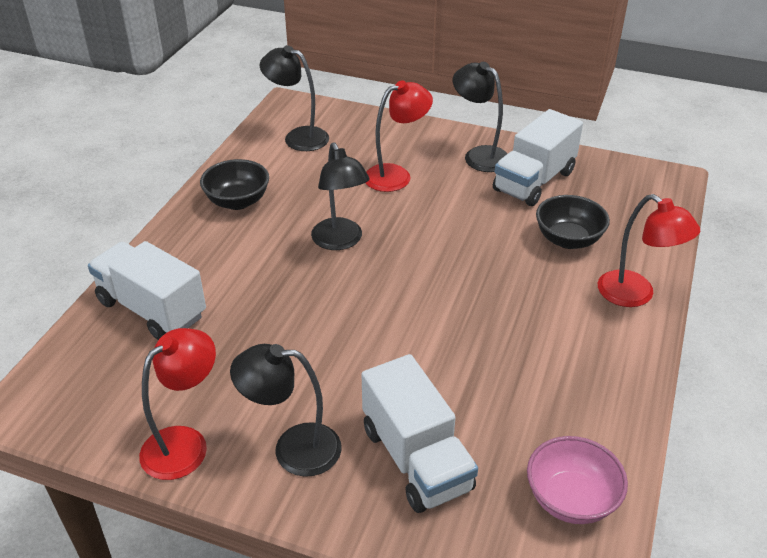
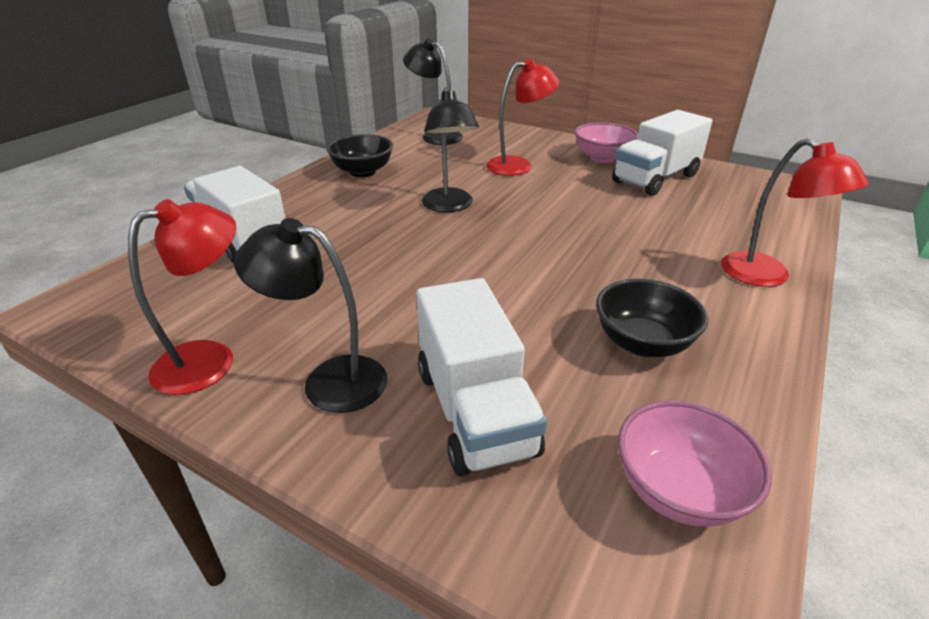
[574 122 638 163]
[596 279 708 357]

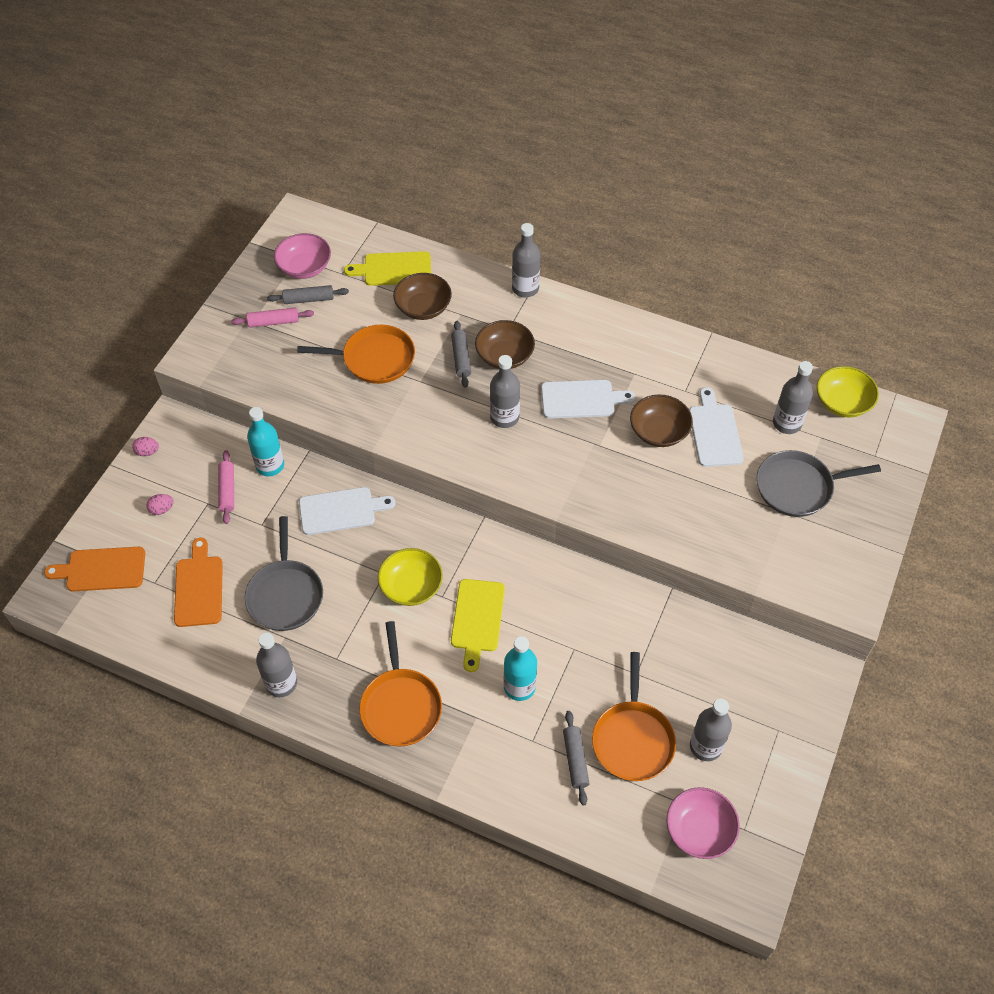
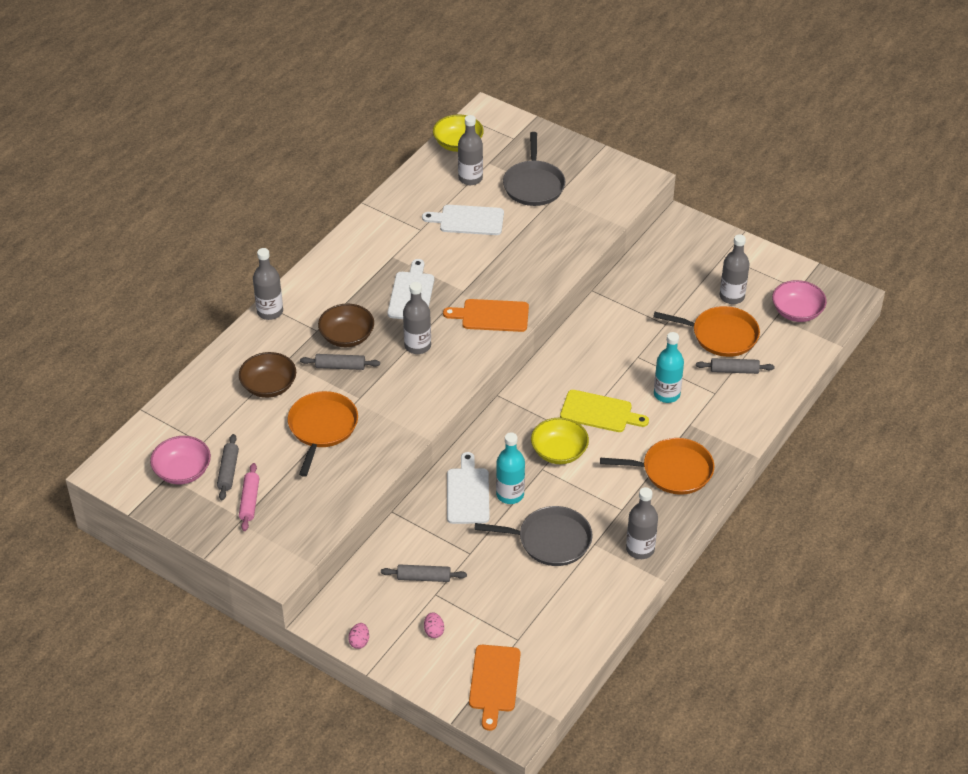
[344 251 431 286] (first image)
[630 394 693 447] (first image)
[496 432 525 504]
[381 564 467 582]
[443 299 529 332]

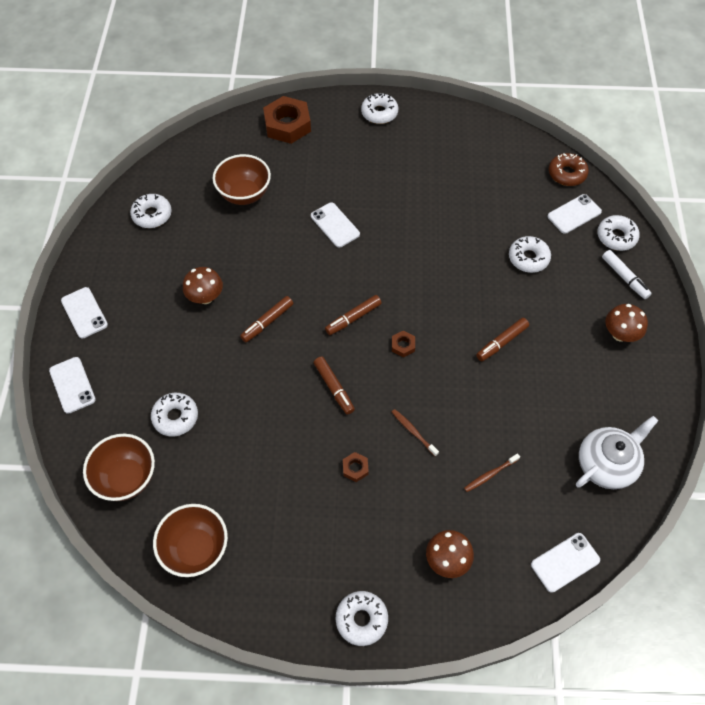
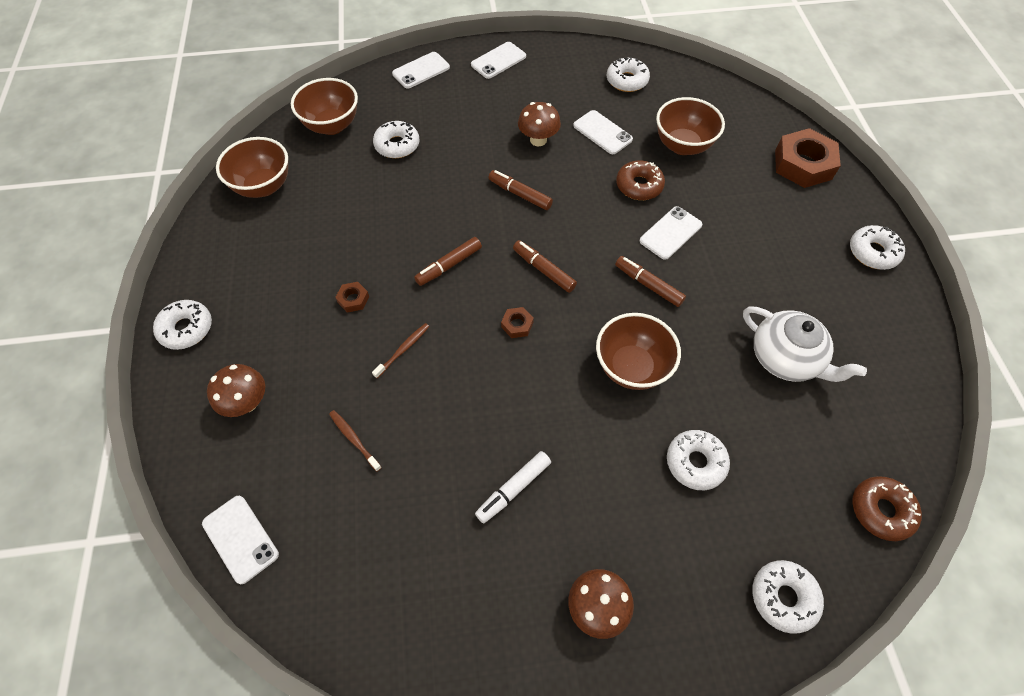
[573 110 633 154]
[475 451 551 523]
[615 256 686 307]
[743 307 867 382]
[616 160 665 200]
[596 313 681 390]

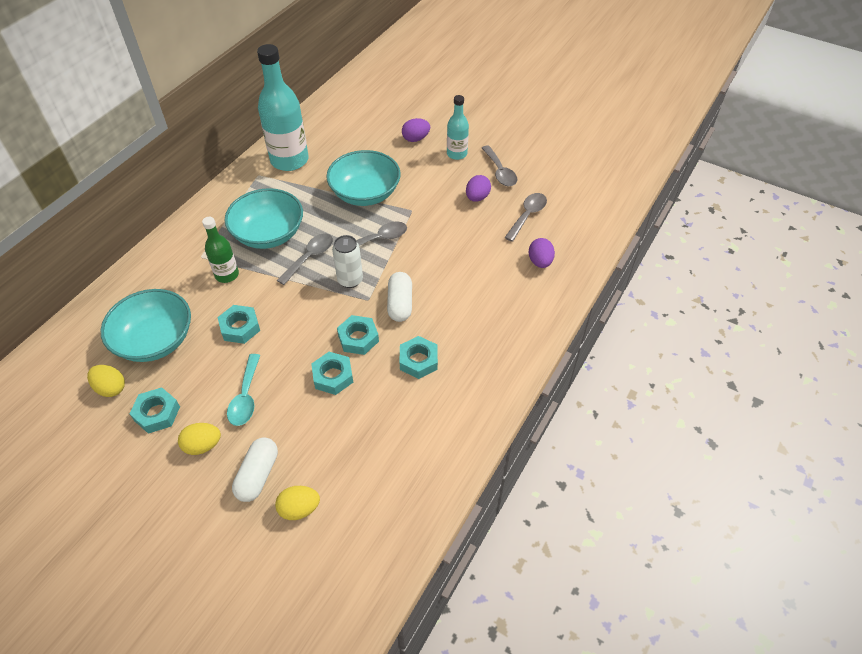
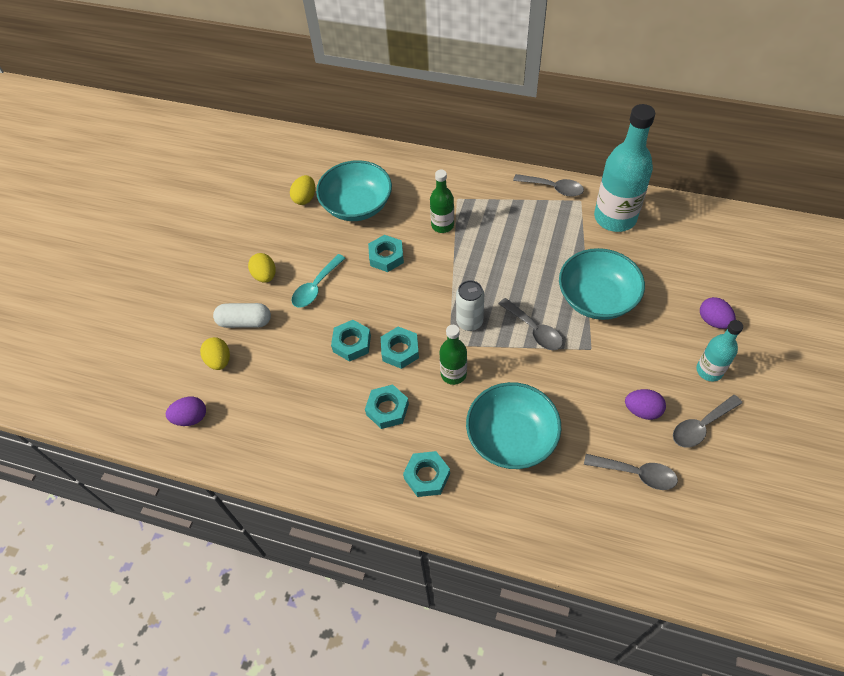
[466 382 561 469]
[513 174 584 197]
[166 397 206 426]
[439 325 467 385]
[292 254 346 308]
[403 451 450 497]

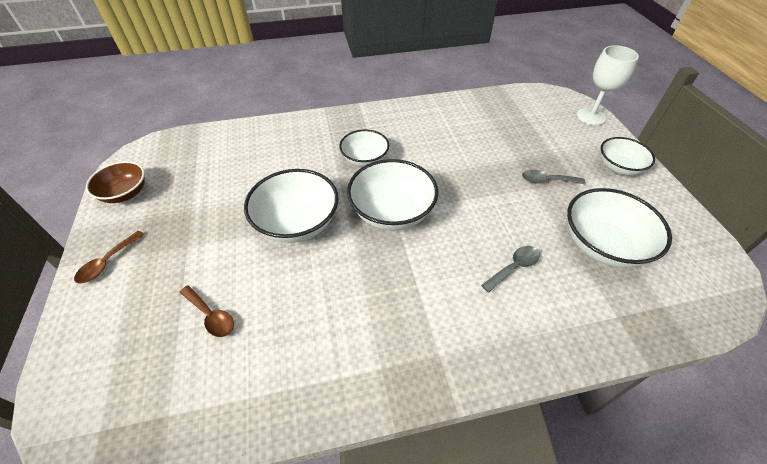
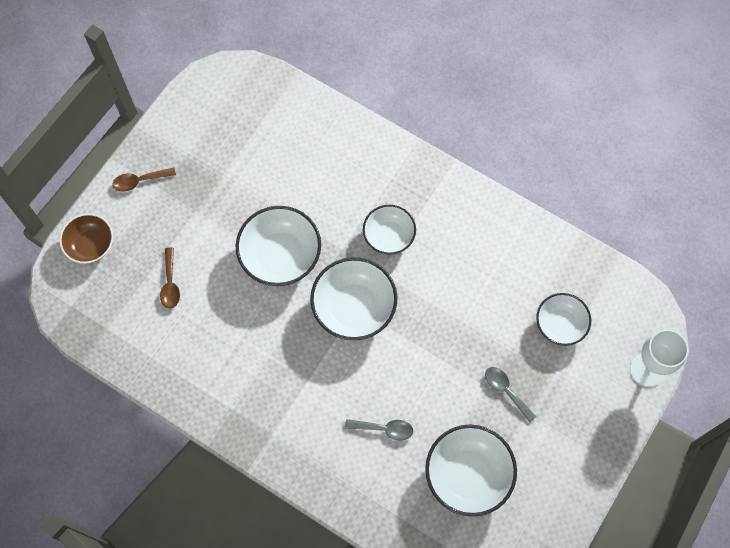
[536 293 591 346]
[59 213 113 264]

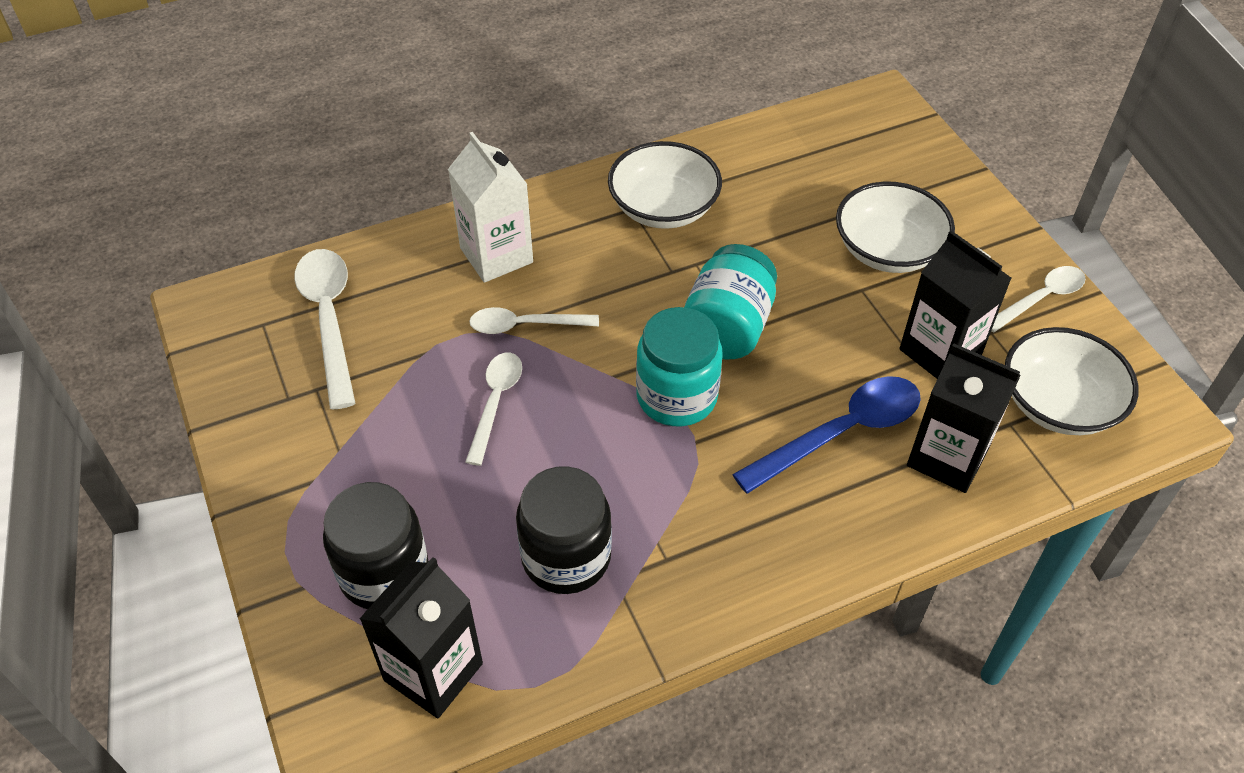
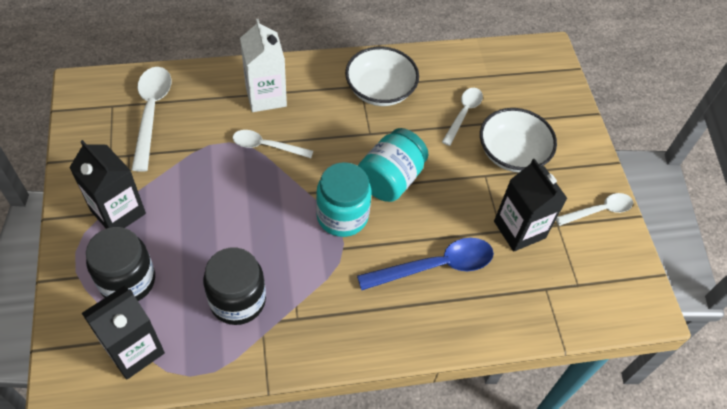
[1005 327 1139 435] (first image)
[69 140 146 229]
[442 88 483 146]

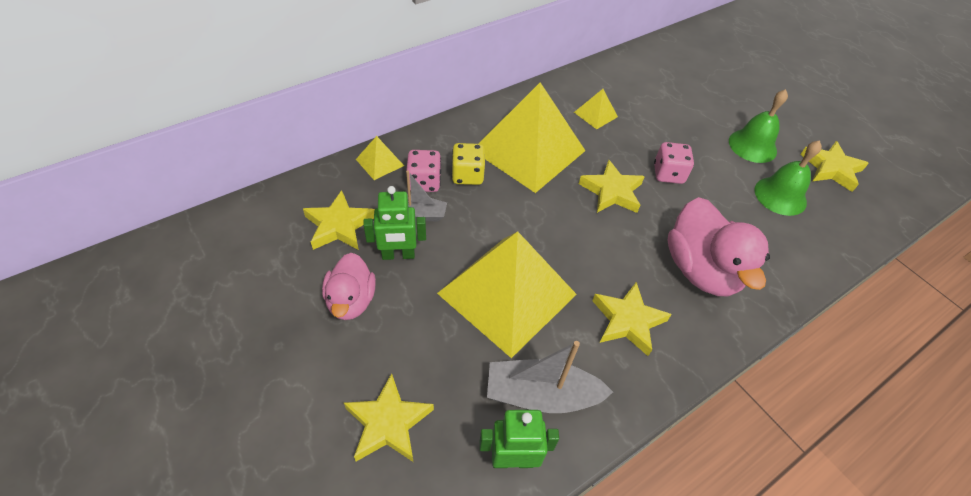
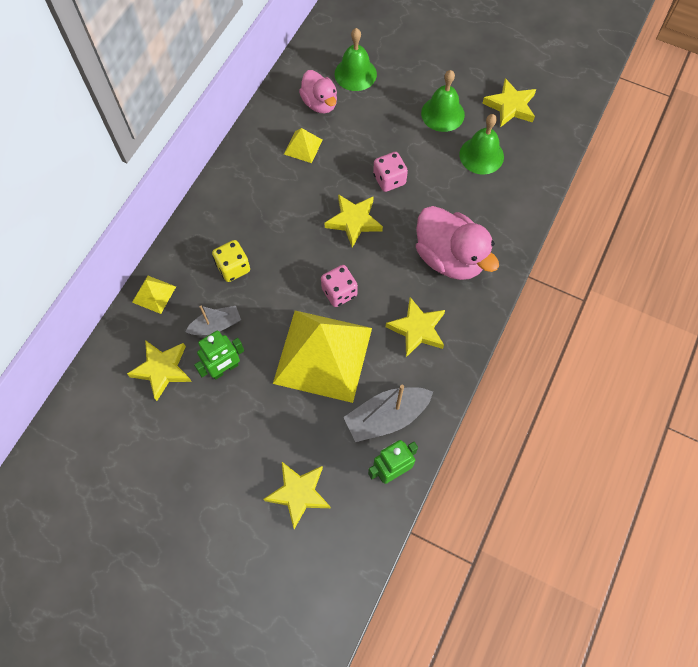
[479 82 585 193] (first image)
[321 265 358 307]
[299 70 337 113]
[335 28 377 91]

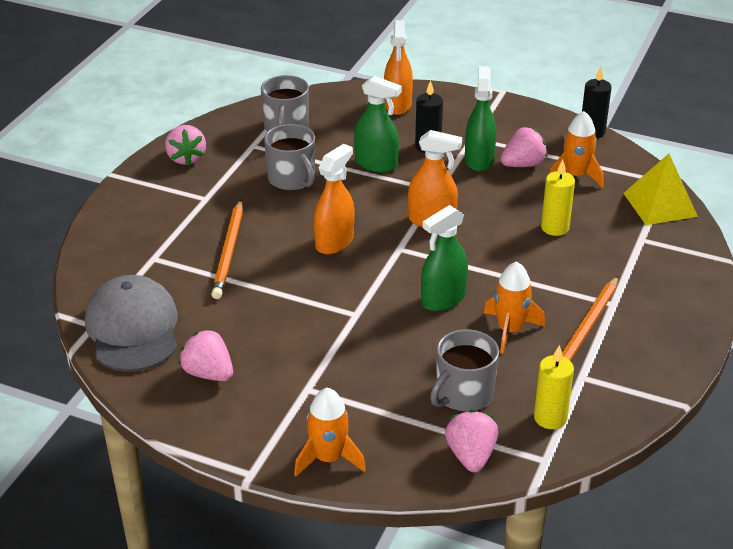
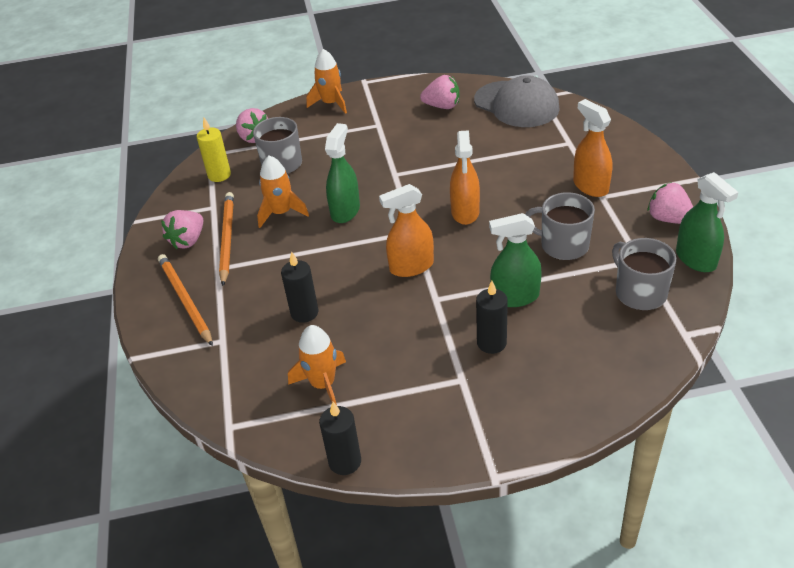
[573 99 612 197]
[676 172 738 272]
[161 210 203 249]
[623 154 698 225] (first image)
[281 251 318 323]
[158 254 213 346]

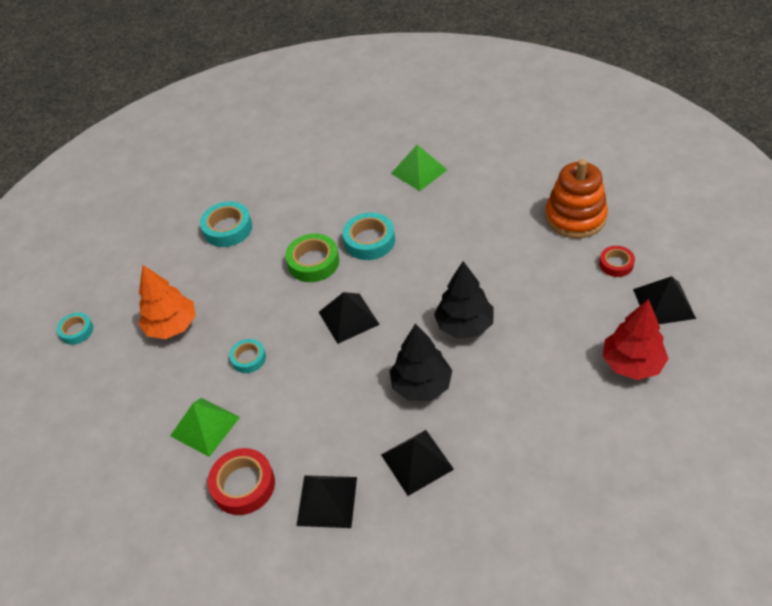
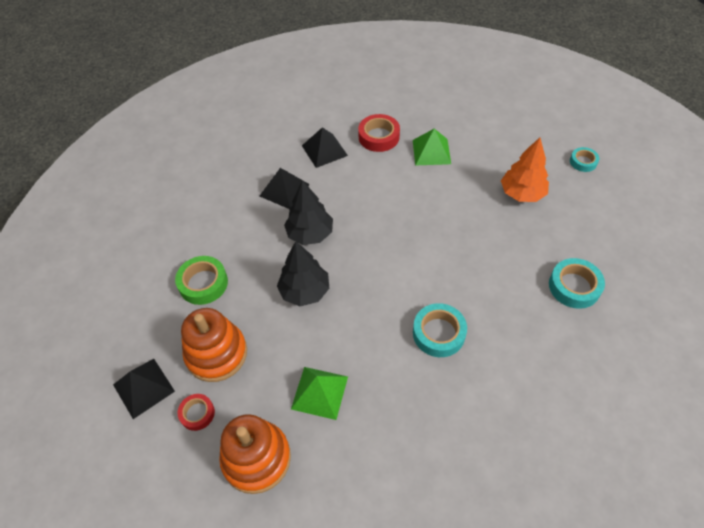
[291 367 348 420]
[175 256 228 305]
[319 292 380 344] (first image)
[602 299 669 380] (first image)
[229 339 266 373] (first image)
[181 308 247 382]

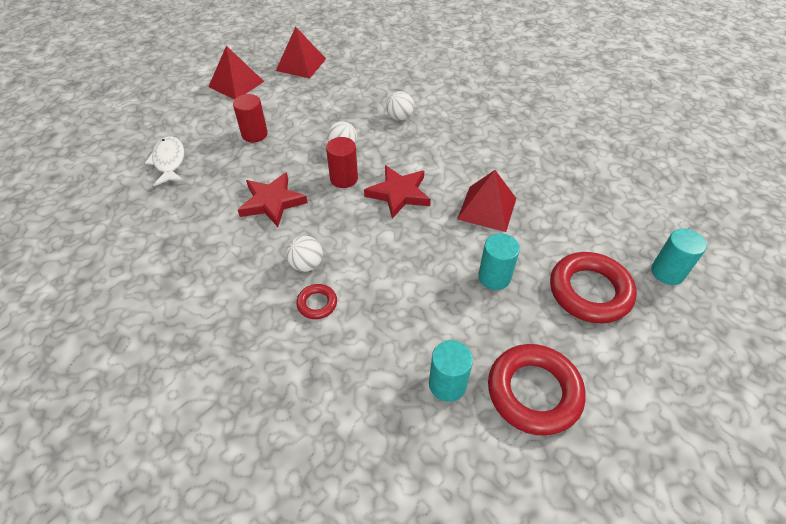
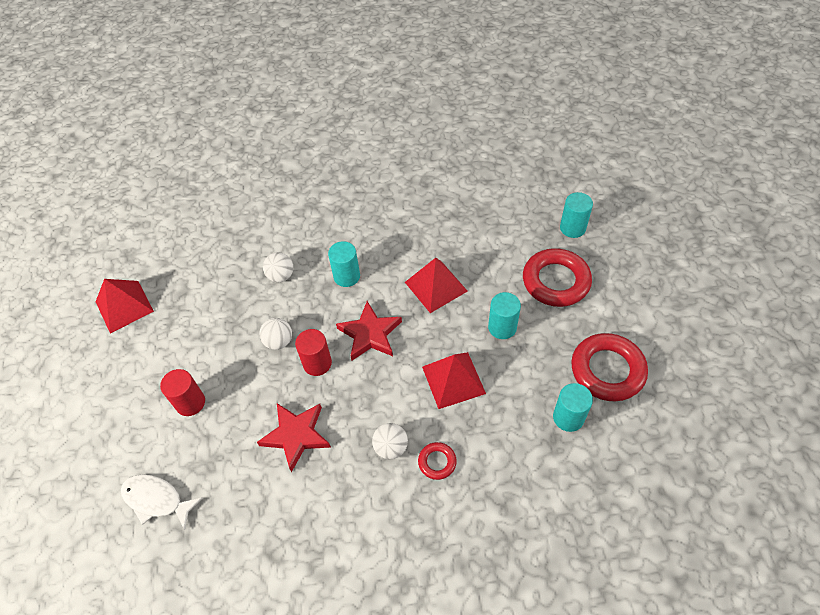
[422 352 486 409]
[328 241 360 287]

